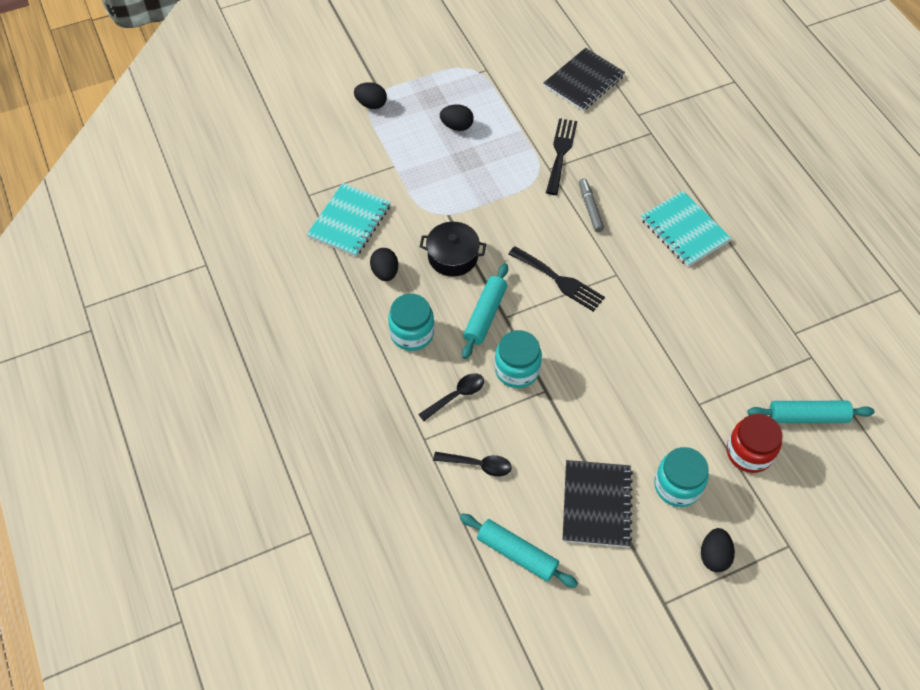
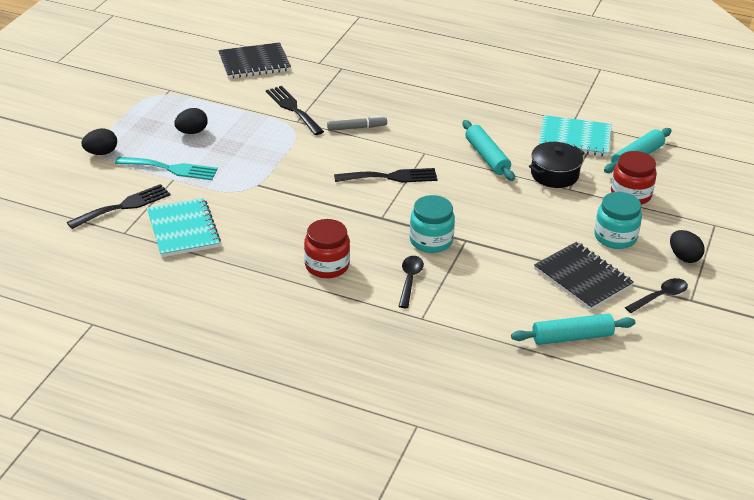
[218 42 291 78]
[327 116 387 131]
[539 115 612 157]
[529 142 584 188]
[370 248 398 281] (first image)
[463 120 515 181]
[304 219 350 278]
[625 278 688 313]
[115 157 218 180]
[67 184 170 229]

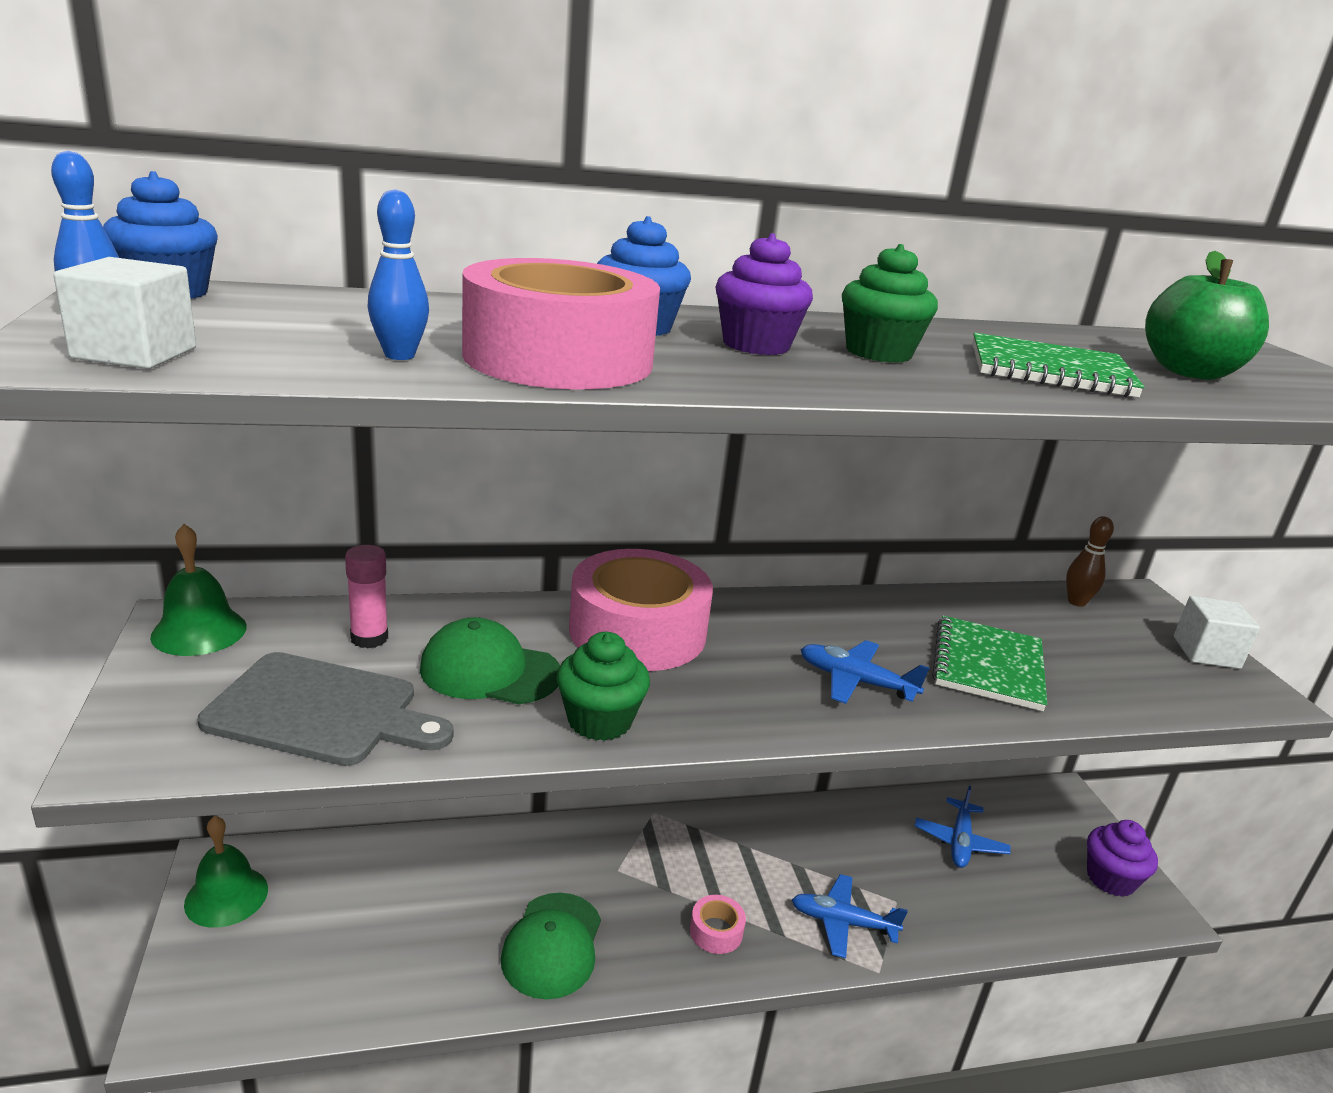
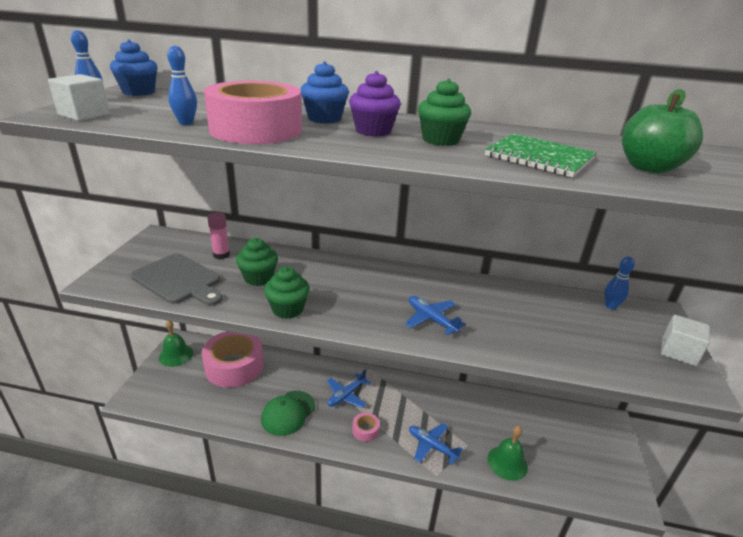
[604 256 635 310]
[487 426 528 481]
[202 331 264 388]
[932 616 1047 711] (first image)
[236 238 278 286]
[327 369 371 408]
[1087 820 1158 897] (first image)

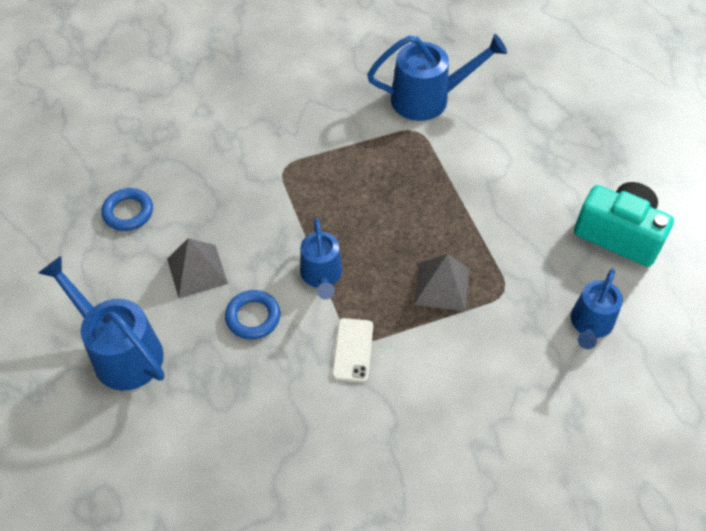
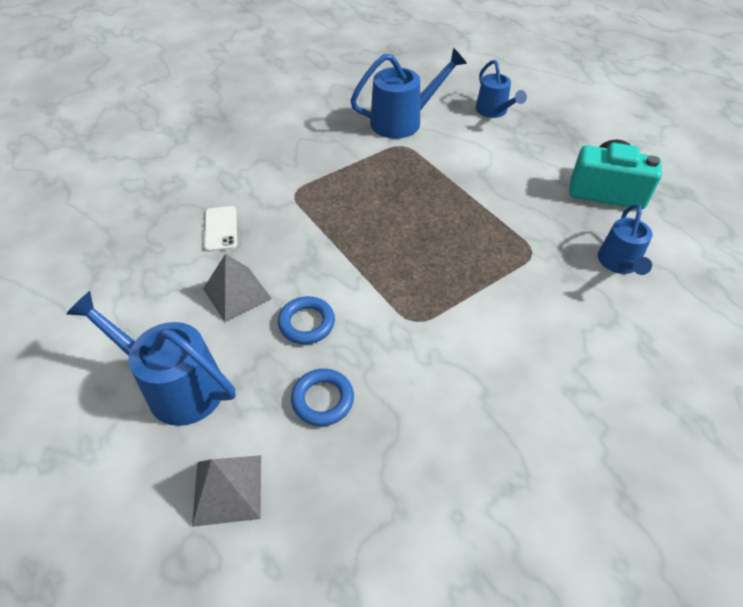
[291 369 354 426]
[476 60 527 118]
[192 455 261 527]
[204 206 237 252]

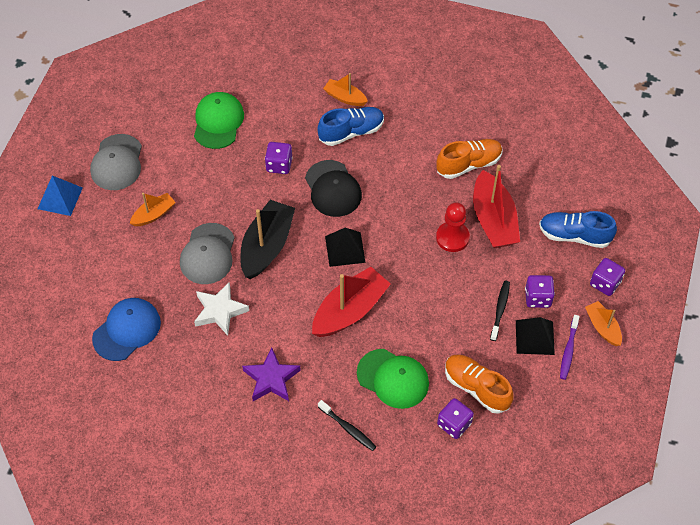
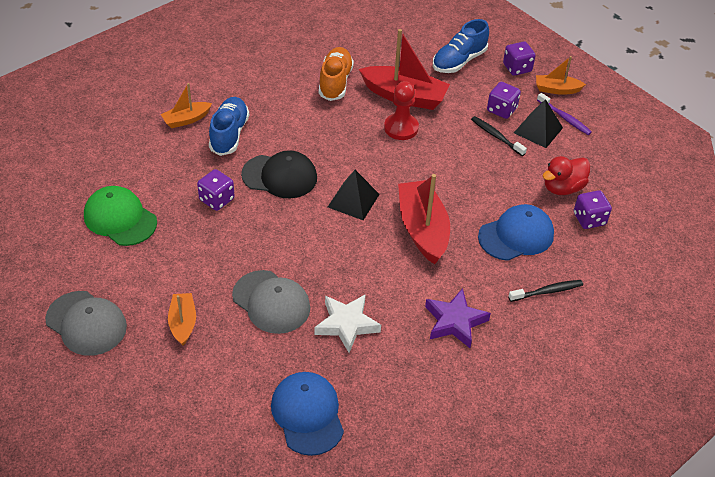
[38 176 83 216] (first image)
[240 200 295 279] (first image)
[478 204 554 261]
[543 156 590 195]

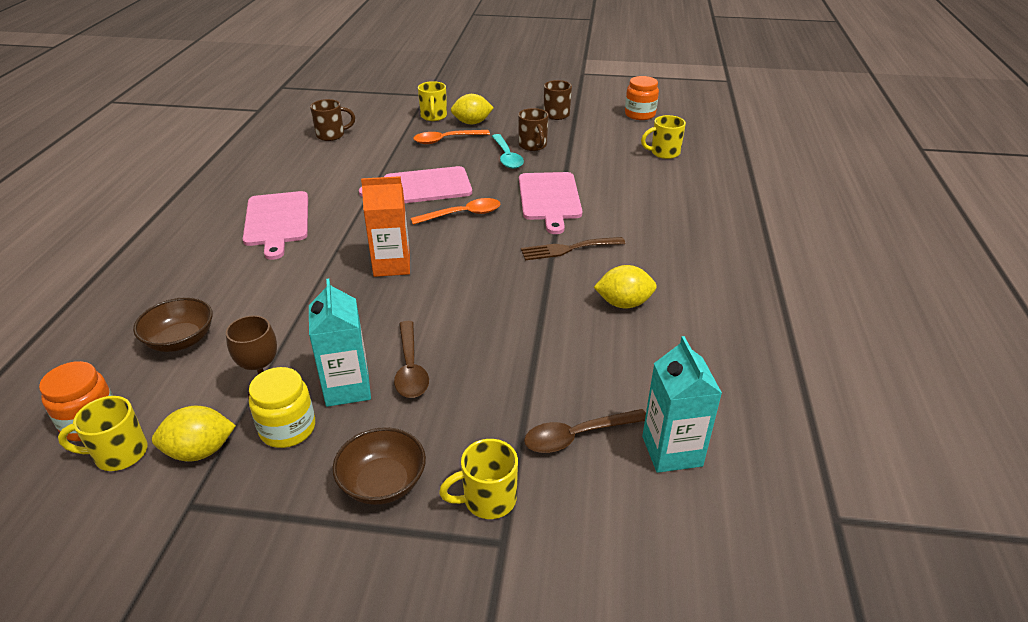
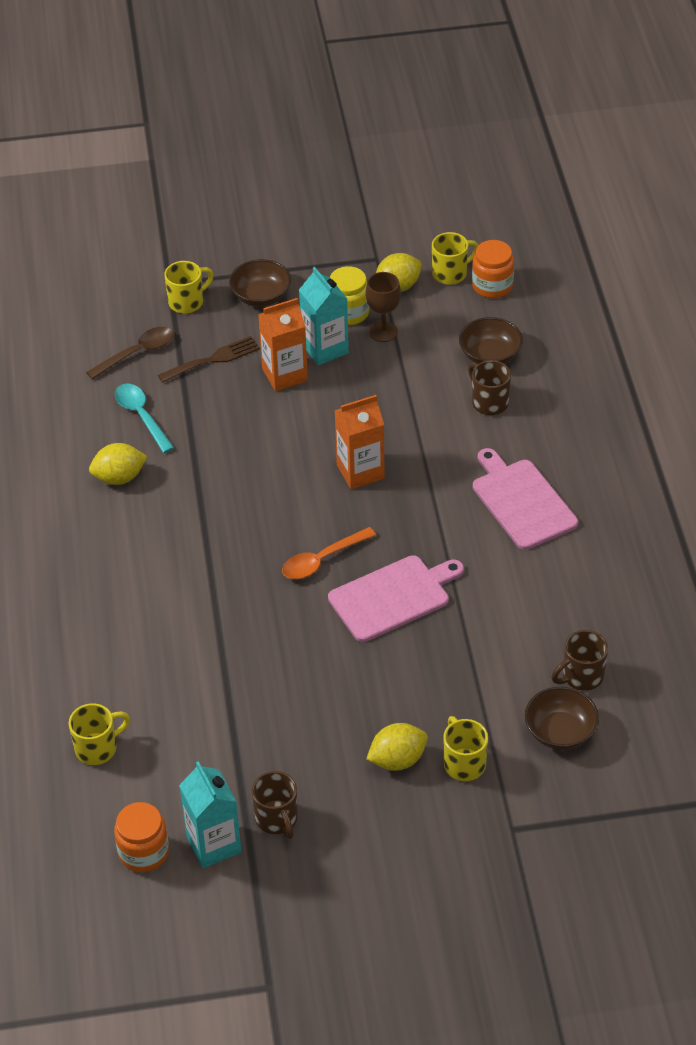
[468 360 511 415]
[413 130 490 144] (first image)
[115 384 174 453]
[519 172 582 234] (first image)
[158 336 260 383]
[258 298 308 391]
[179 761 241 868]
[525 687 599 750]

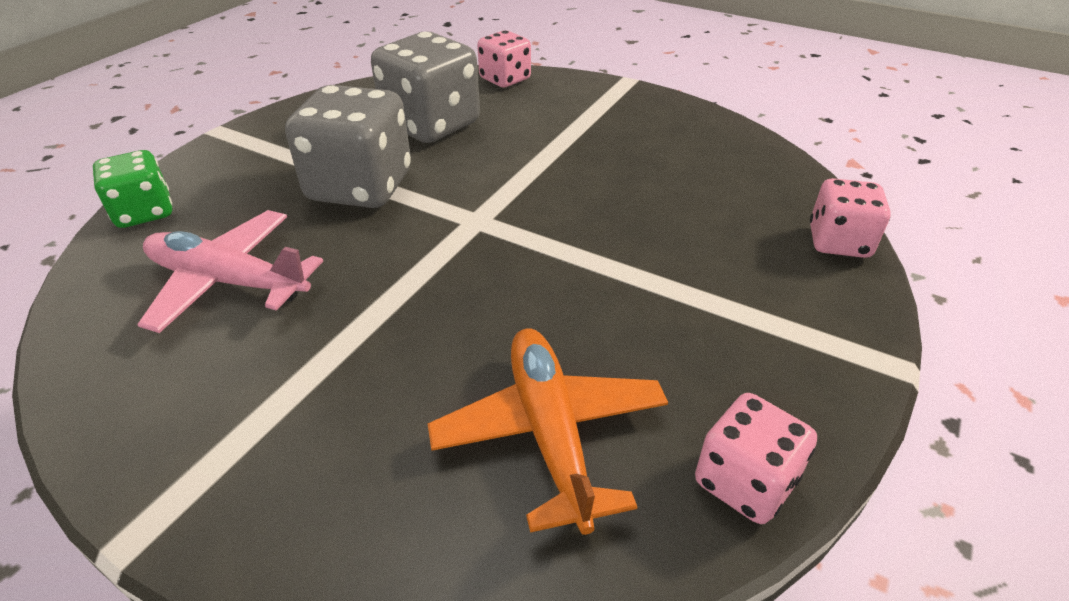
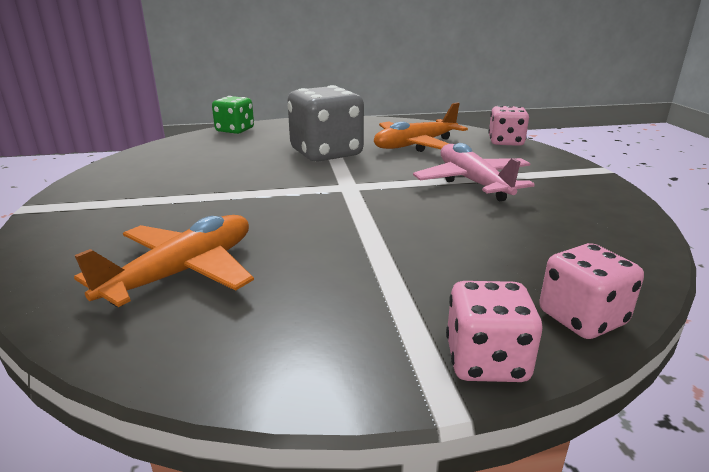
[374 102 468 152]
[413 143 535 201]
[446 281 542 382]

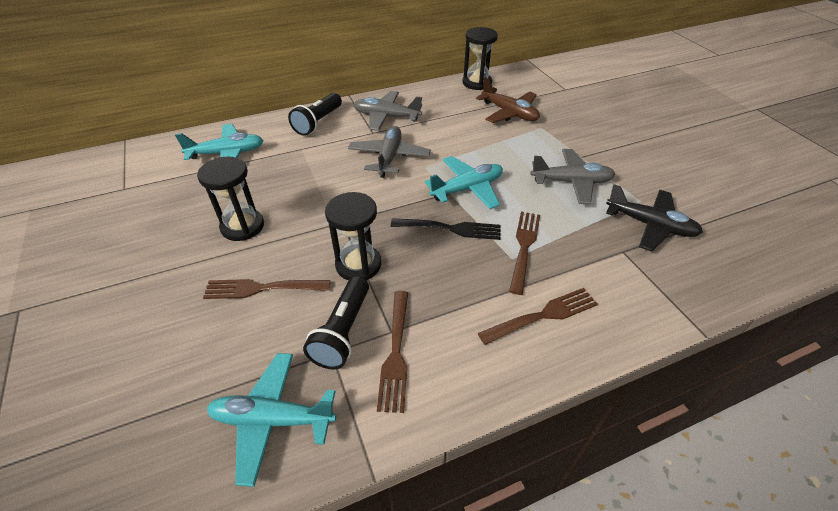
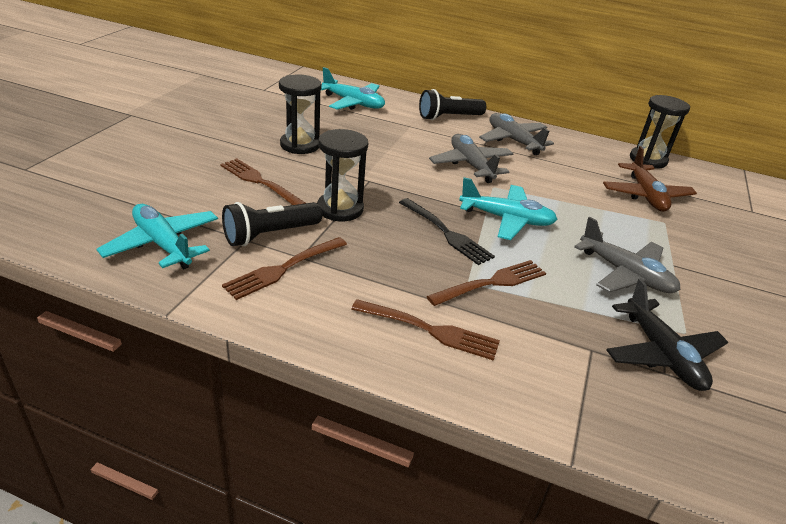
[429 134 513 183]

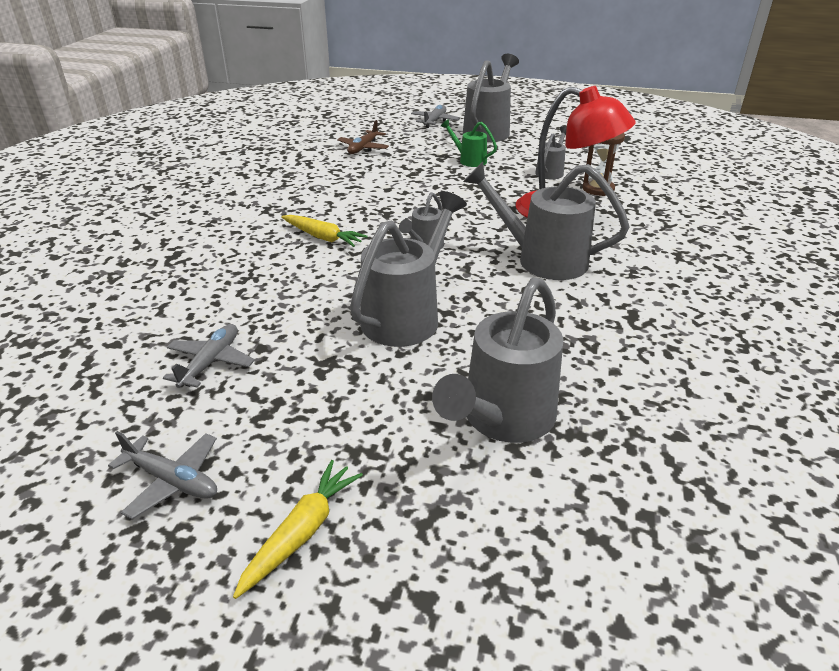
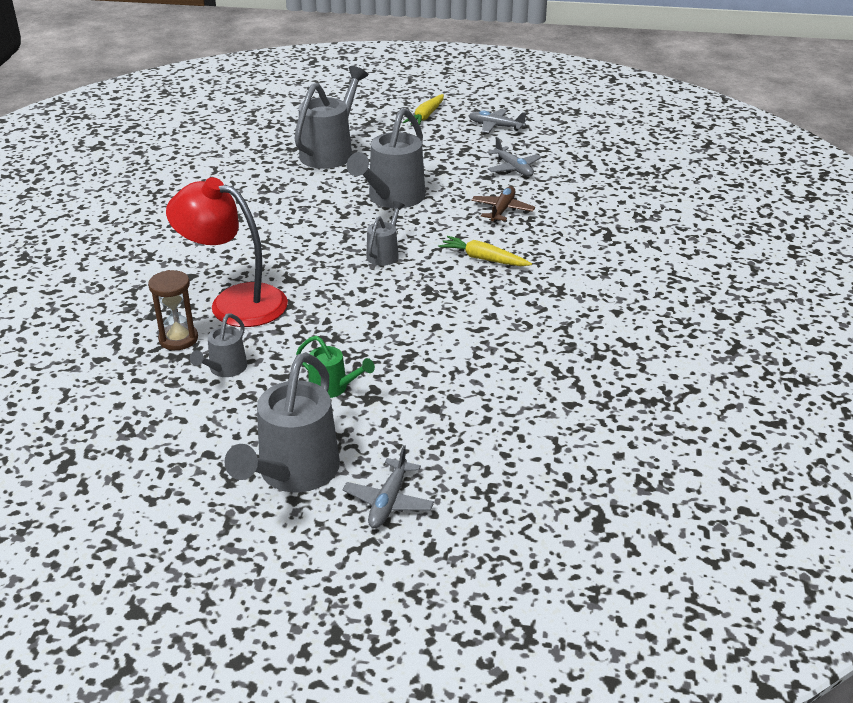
[471 186 535 223]
[463 162 630 280] (first image)
[487 137 542 177]

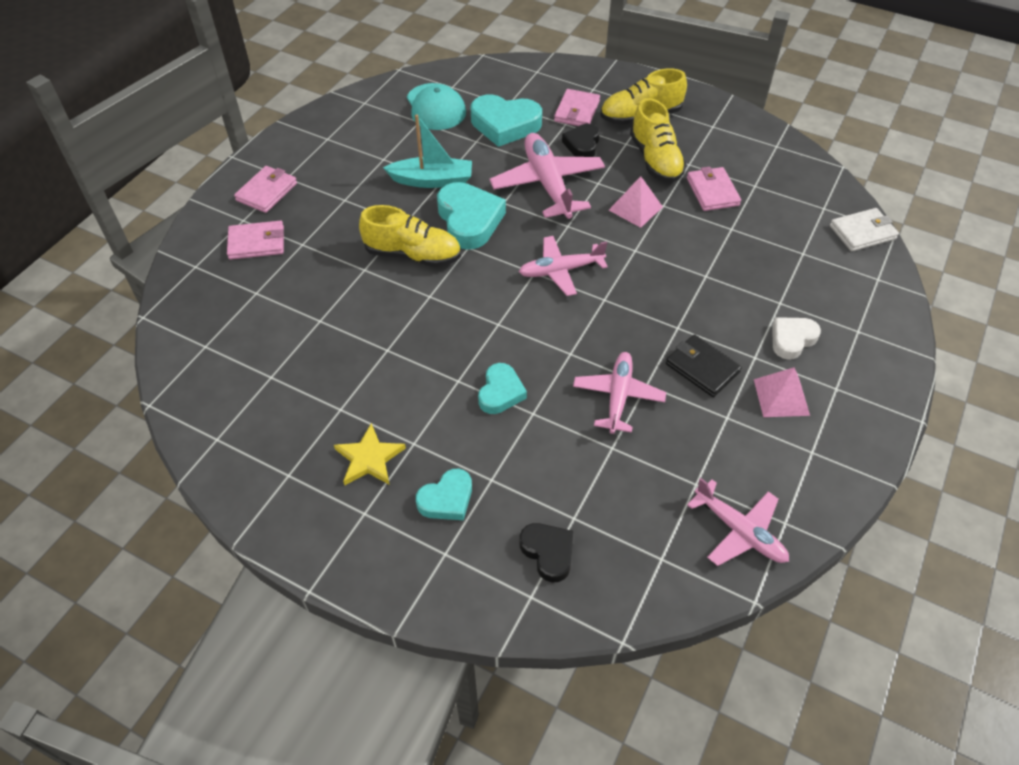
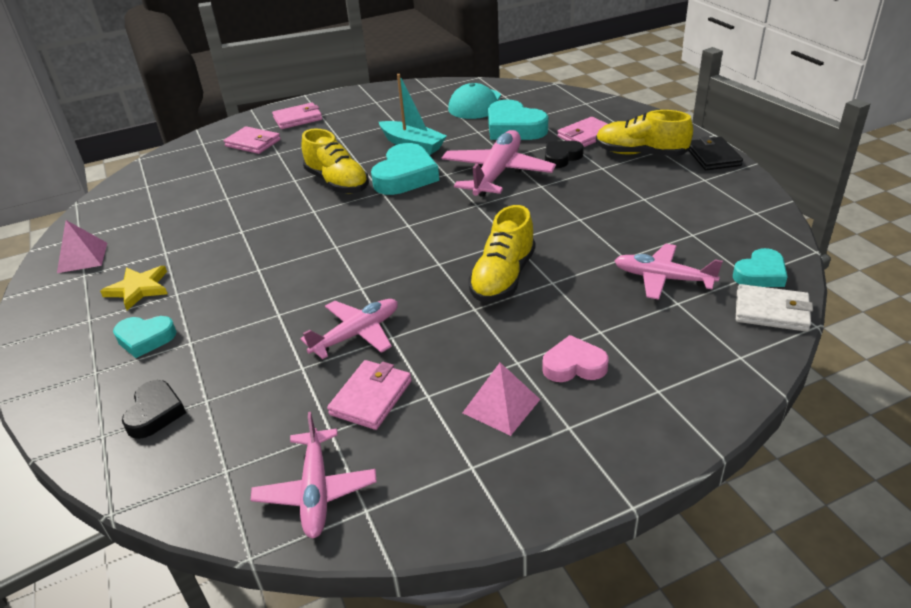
[468 205 536 302]
[327 360 412 430]
[57 220 107 273]
[614 244 723 300]
[542 335 609 382]
[689 136 743 170]
[733 248 788 287]

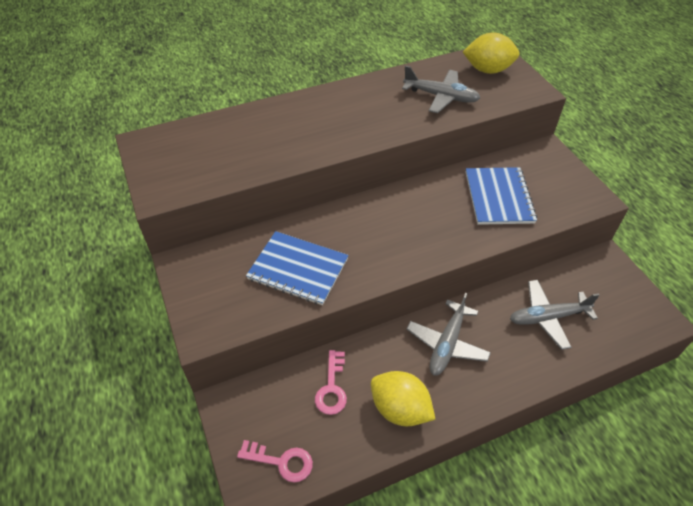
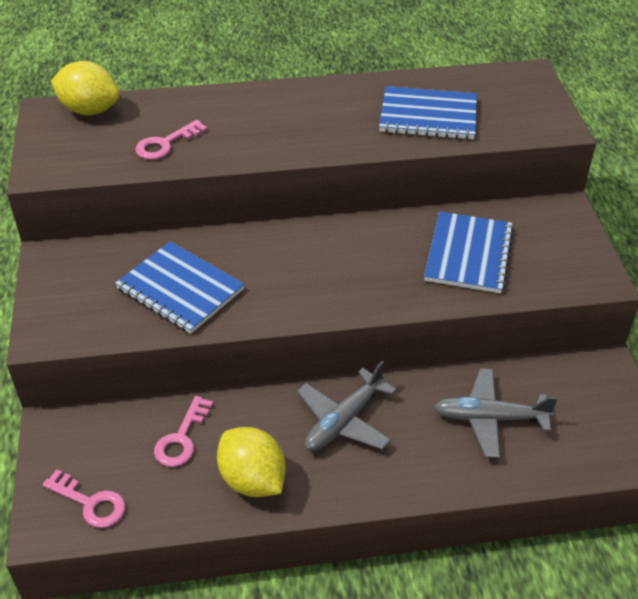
[51 61 120 115]
[379 86 477 140]
[135 120 208 160]

